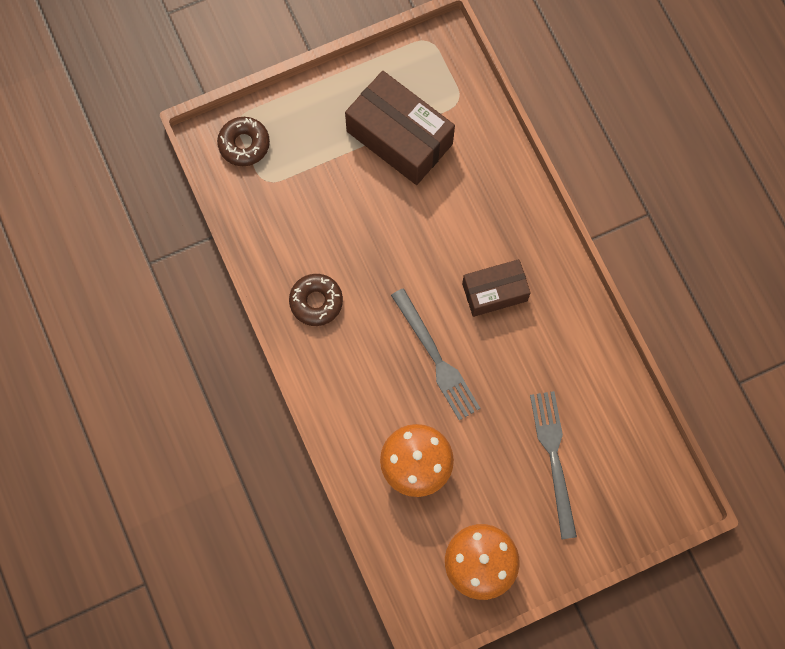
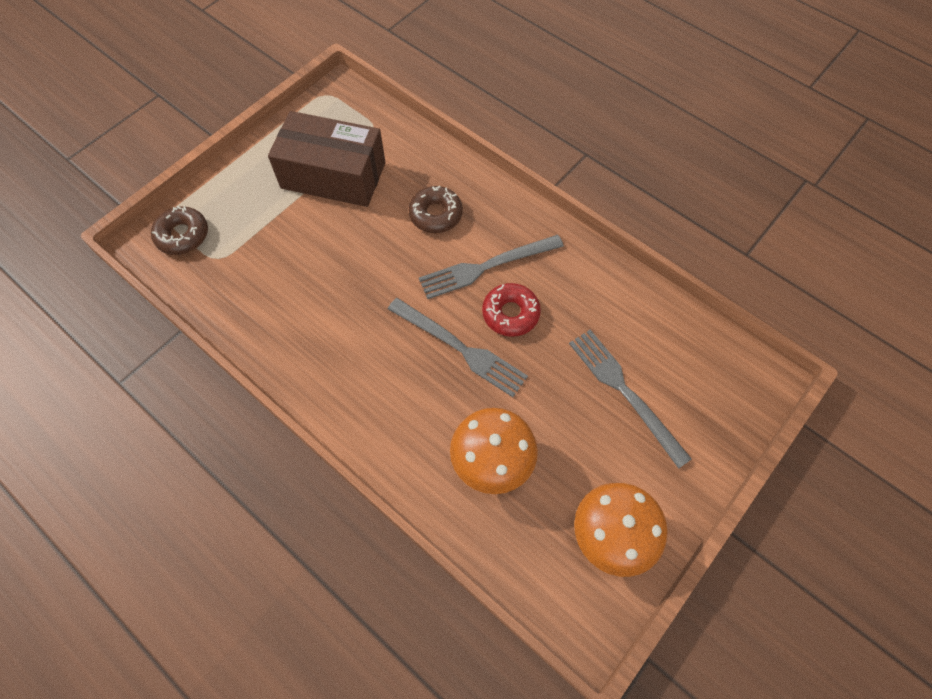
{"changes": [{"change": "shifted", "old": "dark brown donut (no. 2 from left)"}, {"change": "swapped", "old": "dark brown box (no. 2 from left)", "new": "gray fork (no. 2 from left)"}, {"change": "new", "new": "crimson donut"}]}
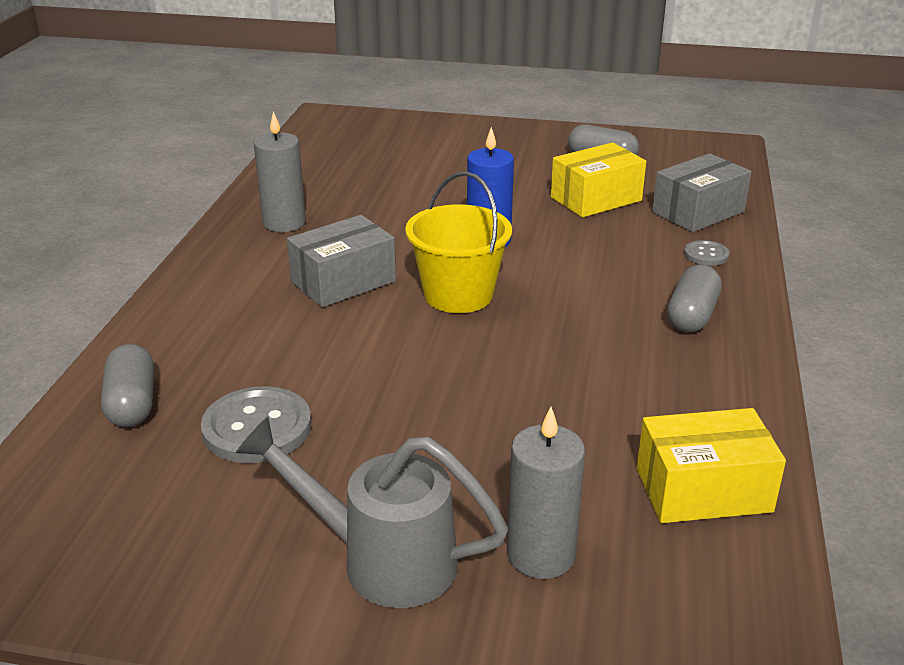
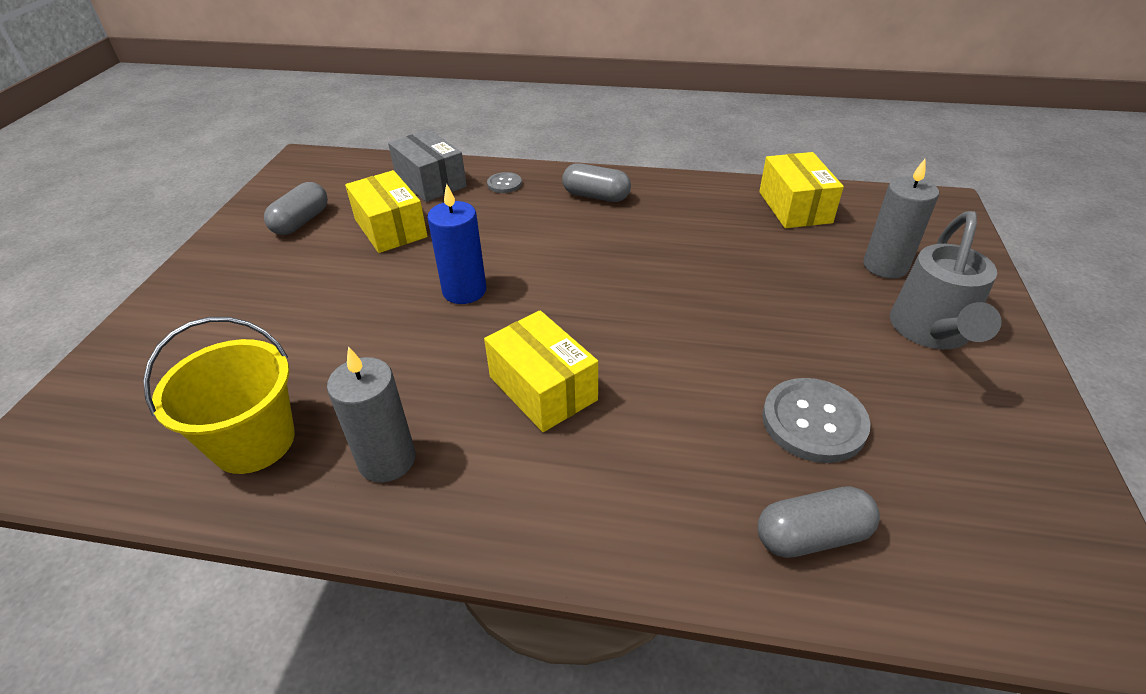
{"changes": [{"change": "repainted", "old": "gray box (no. 1 from left)", "new": "yellow box (no. 2 from left)"}, {"change": "shifted", "old": "yellow sand bucket"}]}
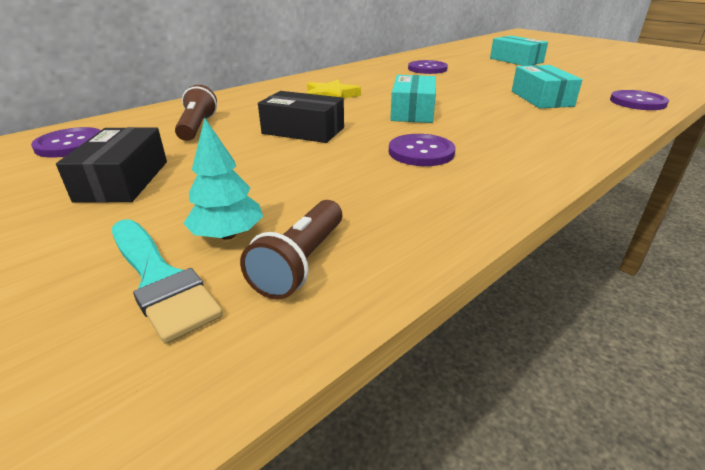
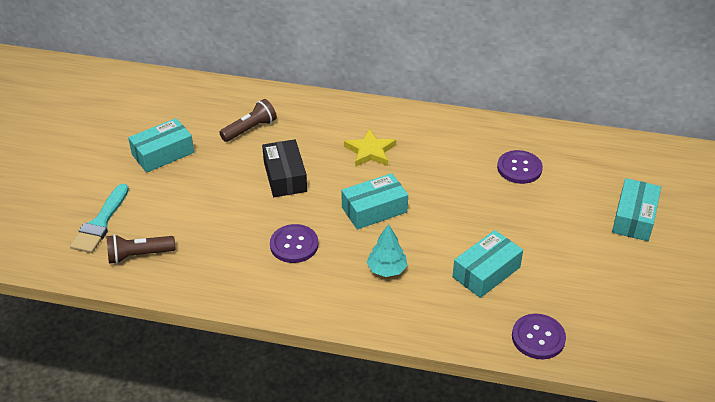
{"changes": [{"change": "gone", "old": "violet sewing button (no. 1 from left)"}, {"change": "repainted", "old": "black box (no. 1 from left)", "new": "turquoise box (no. 1 from left)"}, {"change": "shifted", "old": "turquoise tree"}]}
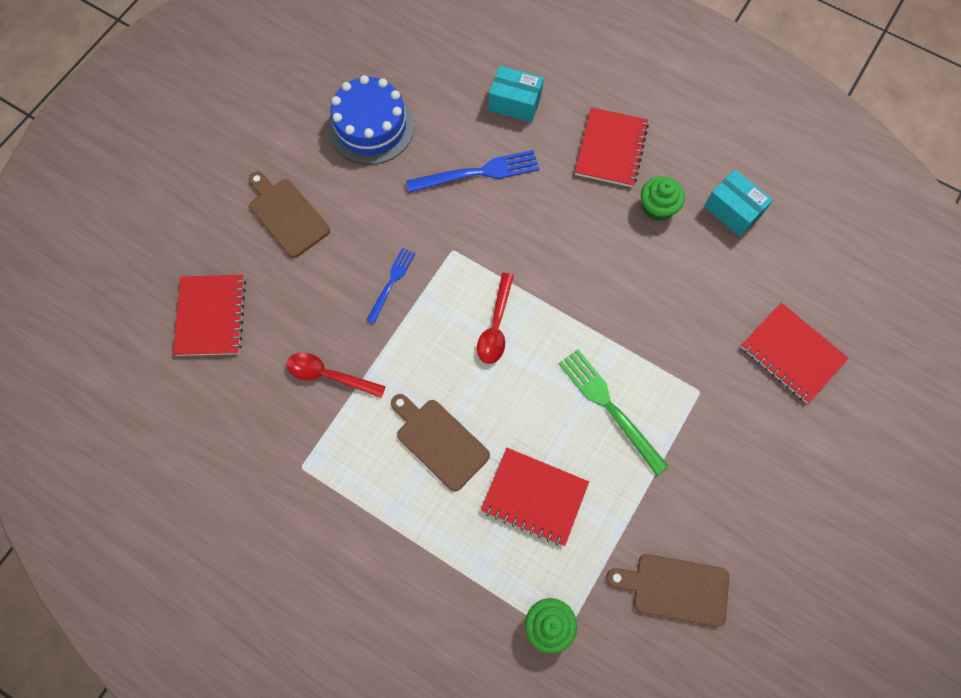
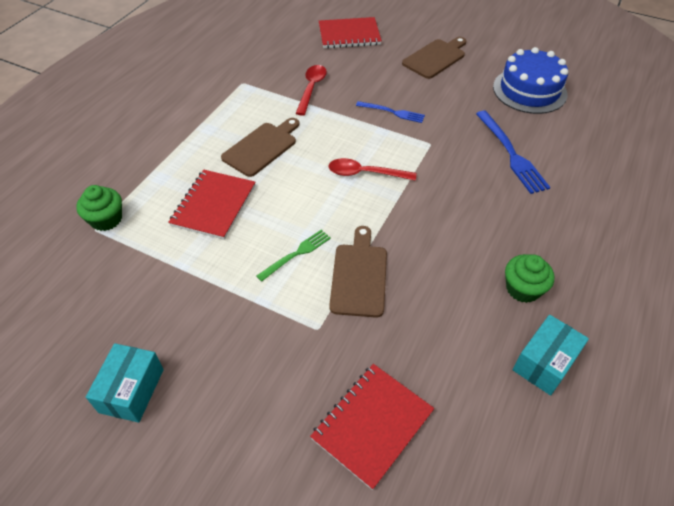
{"changes": [{"change": "shifted", "old": "turquoise box (no. 1 from left)"}, {"change": "scaled", "old": "green fork", "factor": 0.61}, {"change": "gone", "old": "crimson notebook (no. 3 from left)"}, {"change": "shifted", "old": "dark brown bread board (no. 3 from left in the first image)", "new": "dark brown bread board (no. 2 from left)"}]}
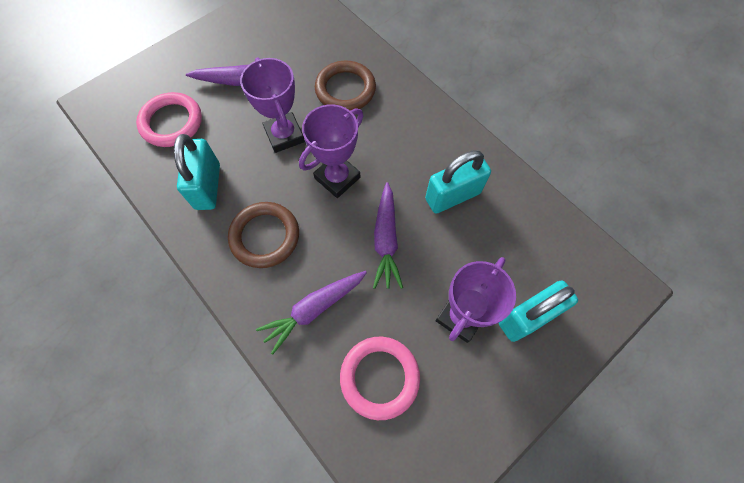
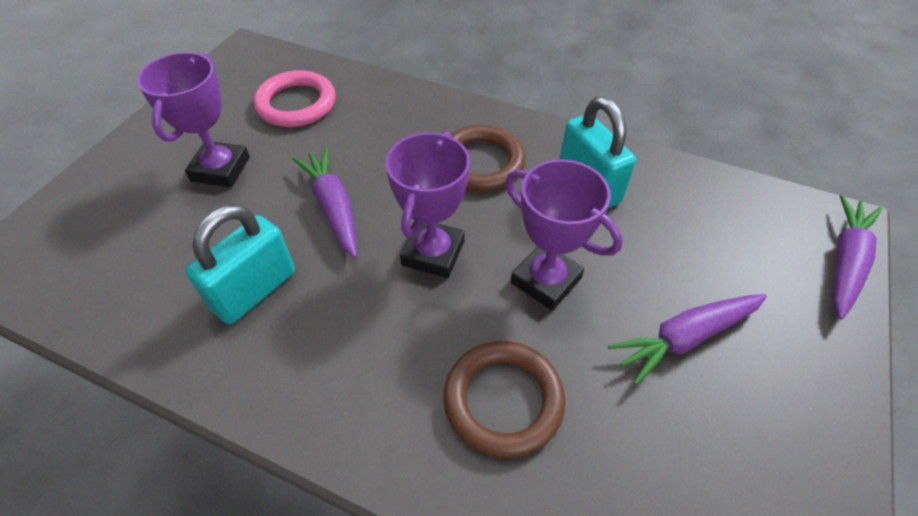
{"changes": [{"change": "gone", "old": "pink torus (no. 1 from left)"}, {"change": "shifted", "old": "violet root vegetable (no. 2 from left in the first image)", "new": "violet root vegetable (no. 3 from left)"}, {"change": "gone", "old": "turquoise padlock (no. 3 from left)"}]}
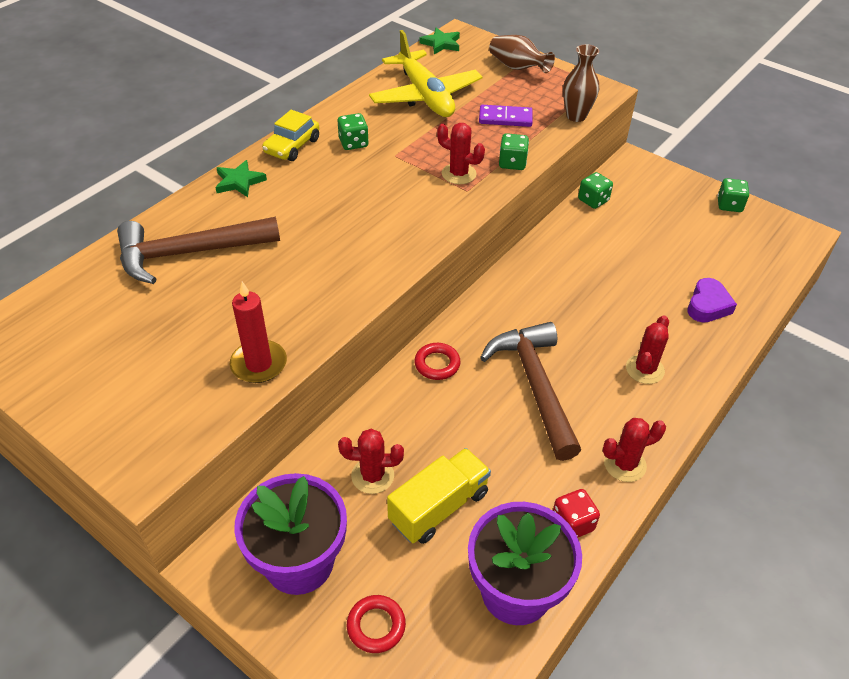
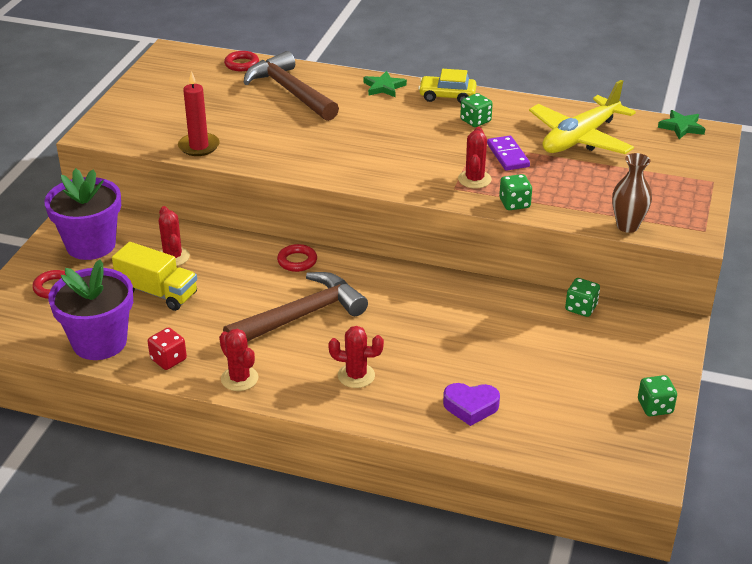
{"changes": [{"change": "shifted", "old": "violet domino tile"}, {"change": "gone", "old": "dark brown vase (no. 1 from left)"}, {"change": "new", "new": "crimson torus (no. 2 from left)"}]}
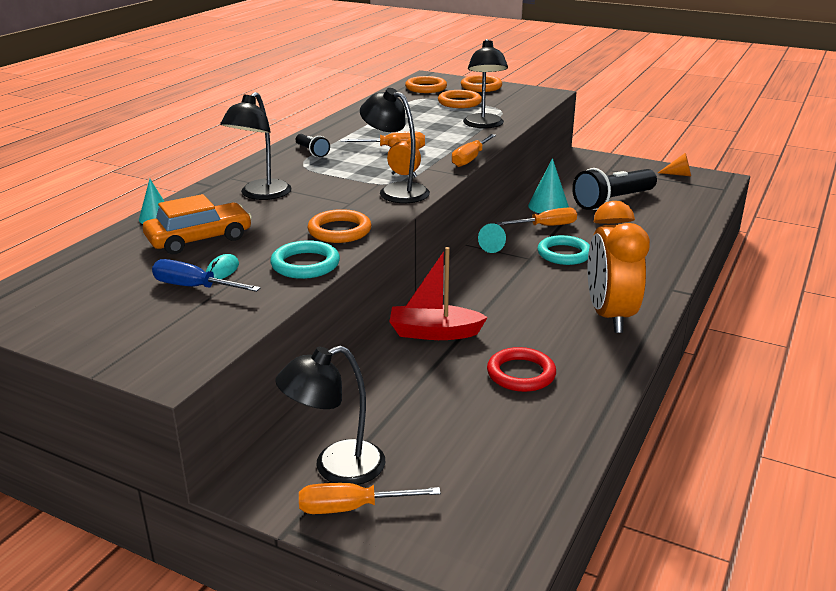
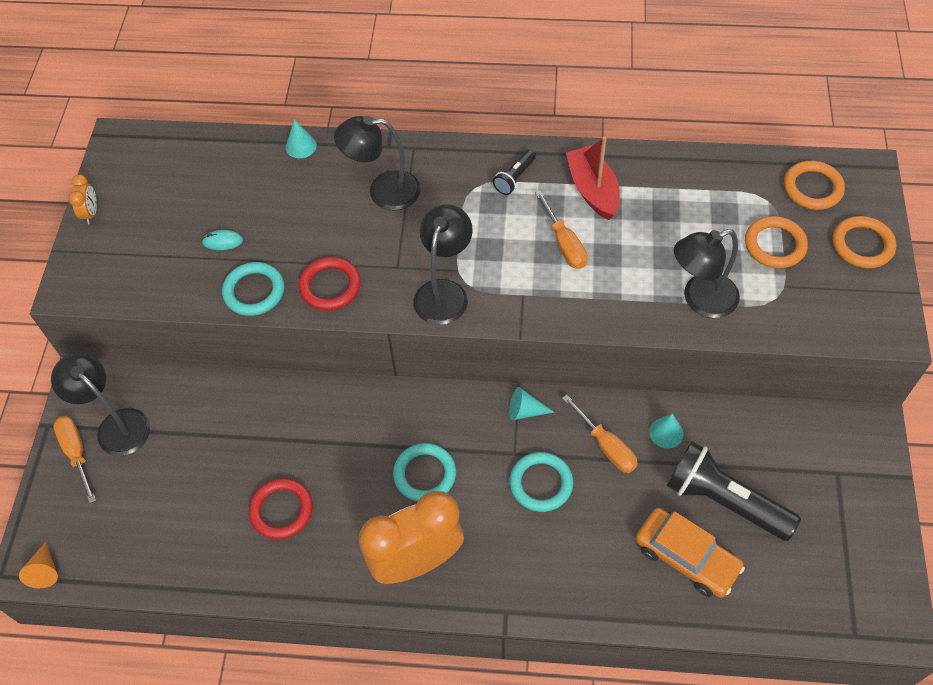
{"changes": [{"change": "shifted", "old": "orange-coloured toy car"}, {"change": "gone", "old": "royal blue flat screwdriver"}, {"change": "repainted", "old": "orange-coloured torus (no. 1 from left)", "new": "crimson torus (no. 2 from left)"}, {"change": "shifted", "old": "orange-coloured bedside clock (no. 1 from left)"}, {"change": "shifted", "old": "crimson boat"}, {"change": "gone", "old": "orange-coloured flat screwdriver (no. 3 from left)"}, {"change": "scaled", "old": "turquoise cone shape (no. 3 from left)", "factor": 0.65}, {"change": "shifted", "old": "orange-coloured cone shape"}, {"change": "new", "new": "turquoise torus (no. 2 from left)"}]}
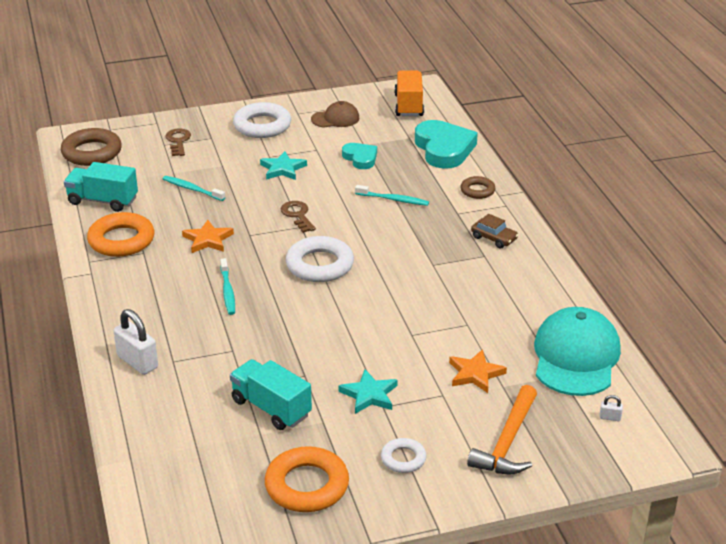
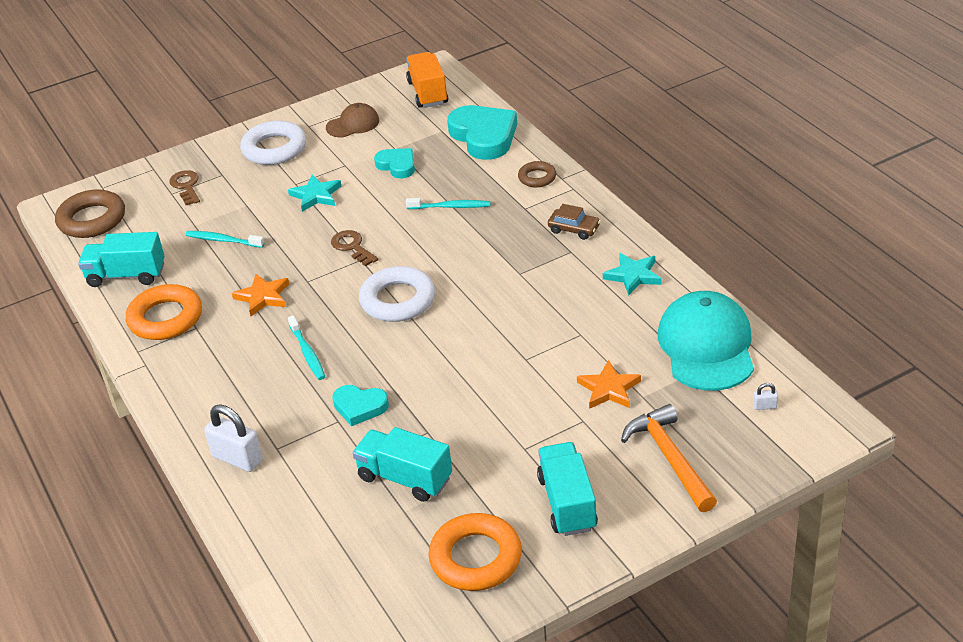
{"changes": [{"change": "shifted", "old": "turquoise star (no. 2 from left)"}, {"change": "swapped", "old": "white torus (no. 3 from left)", "new": "turquoise truck (no. 3 from left)"}, {"change": "rotated", "old": "orange-coloured hammer", "degrees": 150}, {"change": "new", "new": "turquoise heart (no. 1 from left)"}]}
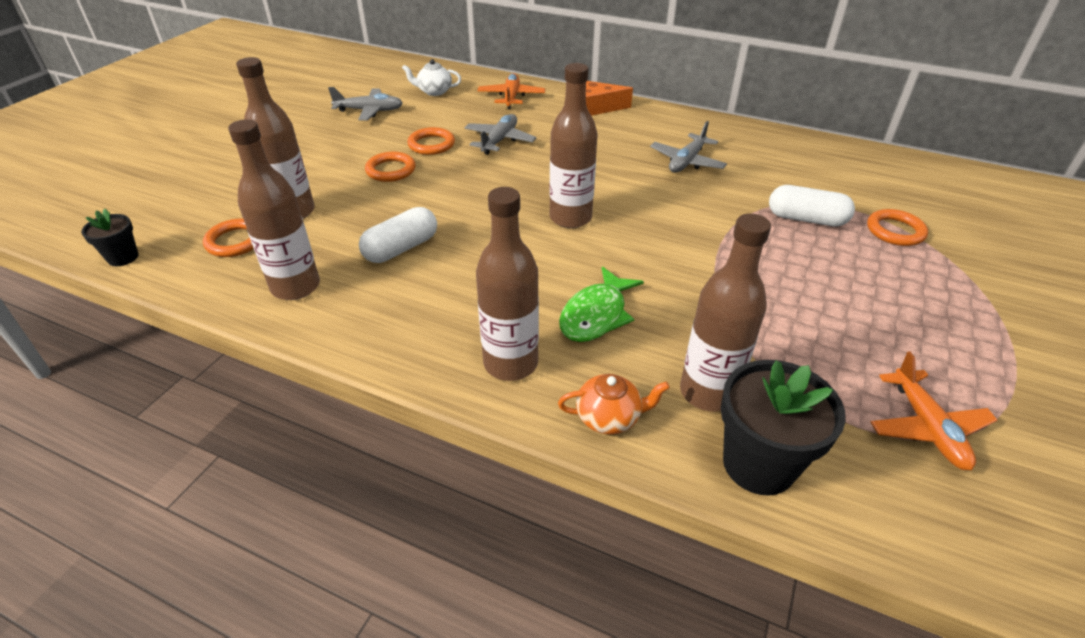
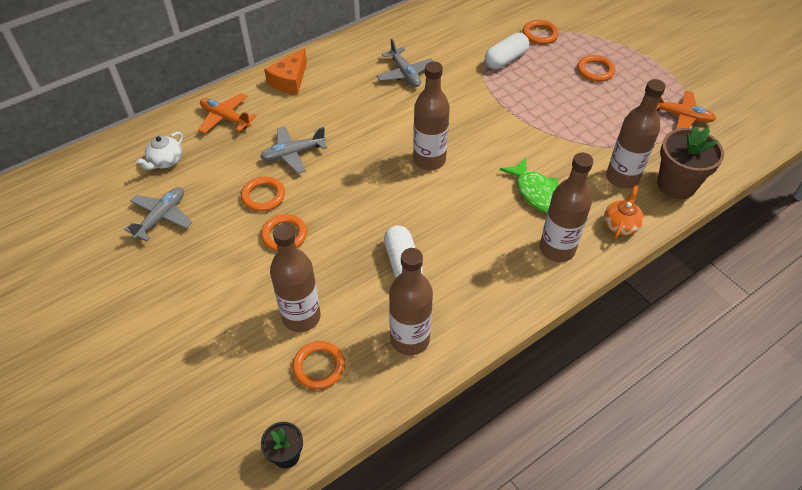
{"changes": [{"change": "rotated", "old": "gray aeroplane (no. 2 from left)", "degrees": -75}, {"change": "repainted", "old": "black potted plant (no. 2 from left)", "new": "dark brown potted plant"}, {"change": "new", "new": "orange-coloured torus (no. 5 from left)"}]}
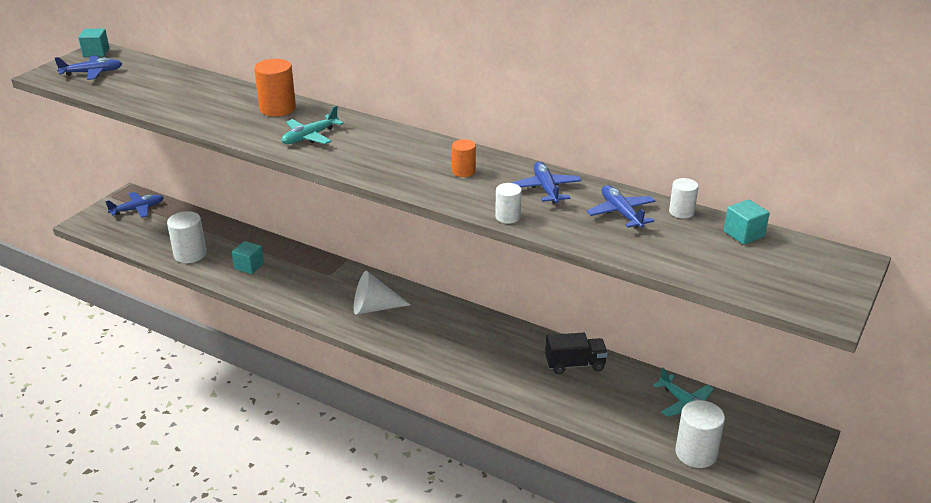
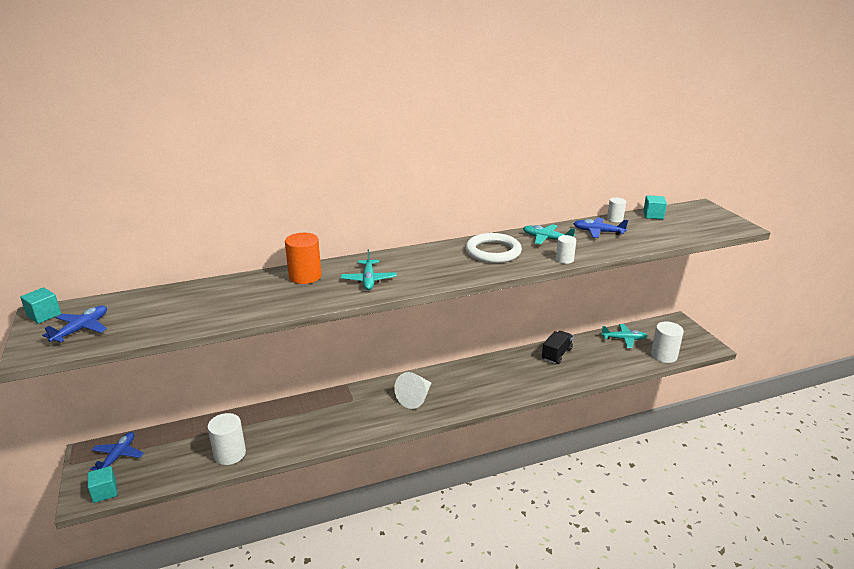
{"changes": [{"change": "shifted", "old": "turquoise block (no. 2 from left)"}, {"change": "swapped", "old": "orange-coloured cylinder (no. 2 from left)", "new": "white torus"}, {"change": "repainted", "old": "royal blue aeroplane (no. 3 from left)", "new": "turquoise aeroplane (no. 2 from left)"}]}
